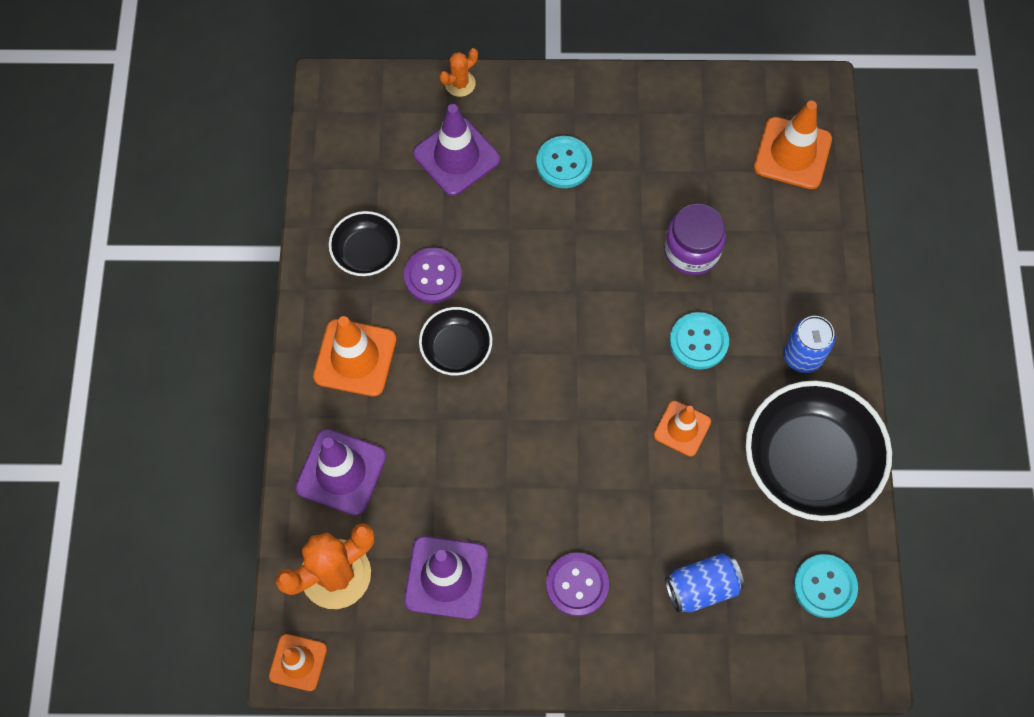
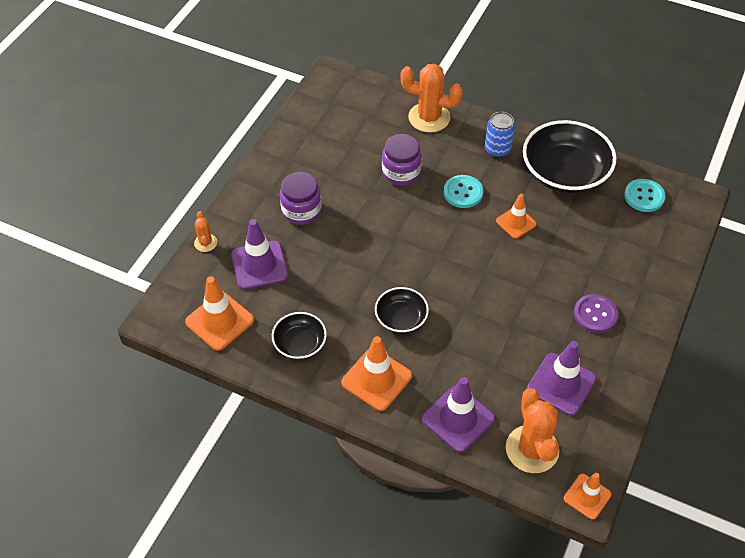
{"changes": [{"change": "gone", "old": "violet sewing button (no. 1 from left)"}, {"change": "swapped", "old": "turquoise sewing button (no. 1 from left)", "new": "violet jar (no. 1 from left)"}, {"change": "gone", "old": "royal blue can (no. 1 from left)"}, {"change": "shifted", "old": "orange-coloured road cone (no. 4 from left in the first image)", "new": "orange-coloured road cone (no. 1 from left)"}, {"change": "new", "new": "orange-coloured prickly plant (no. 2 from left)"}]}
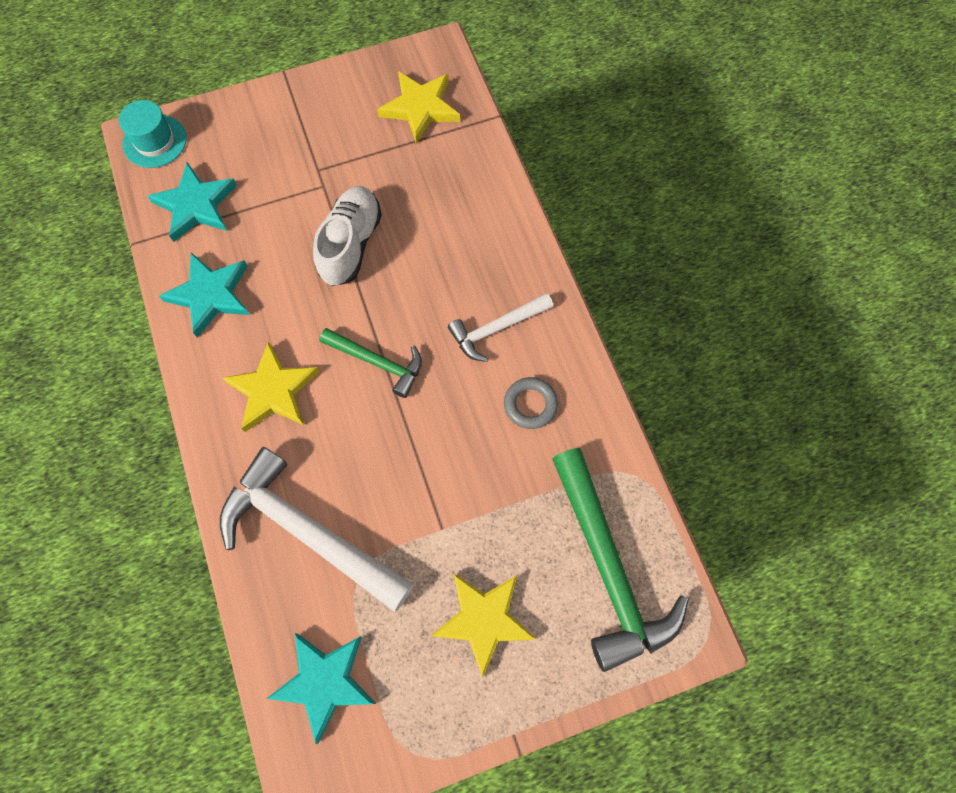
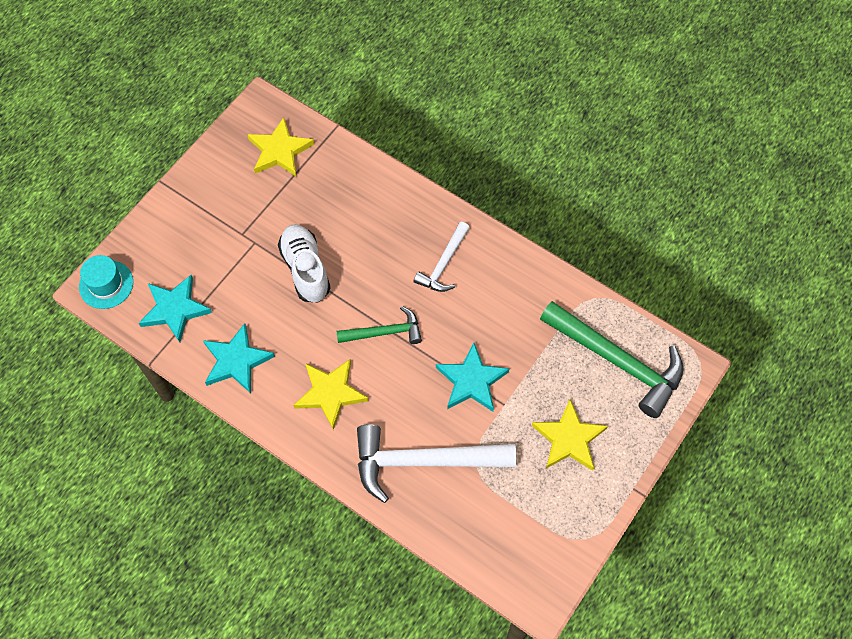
{"changes": [{"change": "shifted", "old": "turquoise star (no. 3 from left)"}, {"change": "gone", "old": "gray torus"}]}
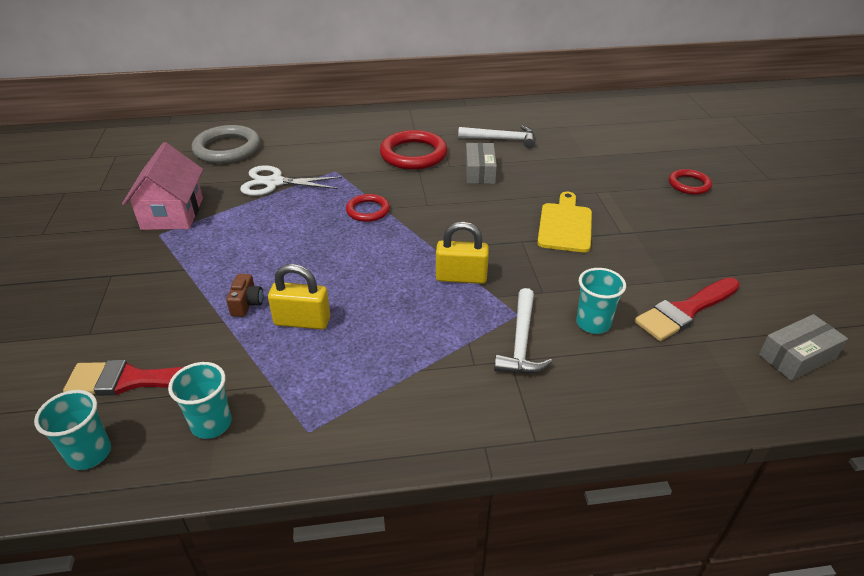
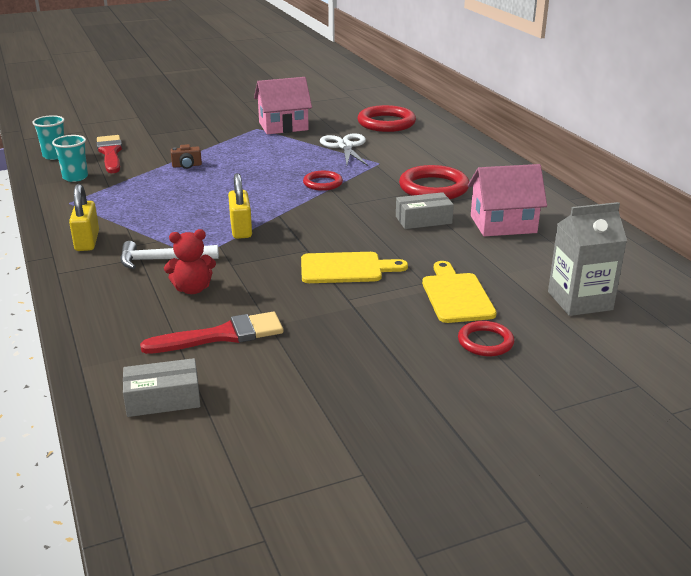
{"changes": [{"change": "repainted", "old": "gray torus", "new": "crimson torus (no. 2 from left)"}, {"change": "shifted", "old": "yellow padlock (no. 1 from left)"}, {"change": "swapped", "old": "white hammer (no. 1 from left)", "new": "pink house (no. 2 from left)"}, {"change": "swapped", "old": "turquoise cup (no. 3 from left)", "new": "crimson teddy bear"}, {"change": "rotated", "old": "crimson brush (no. 2 from left)", "degrees": 120}, {"change": "rotated", "old": "gray box (no. 2 from left in the first image)", "degrees": -60}, {"change": "new", "new": "yellow bread board (no. 2 from left)"}, {"change": "new", "new": "gray milk carton"}]}
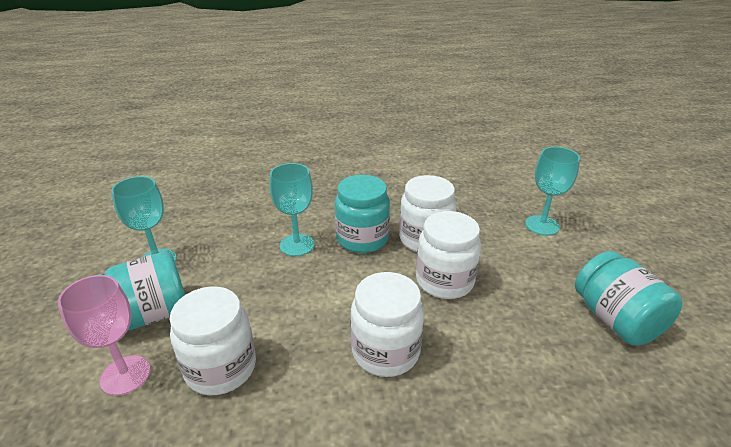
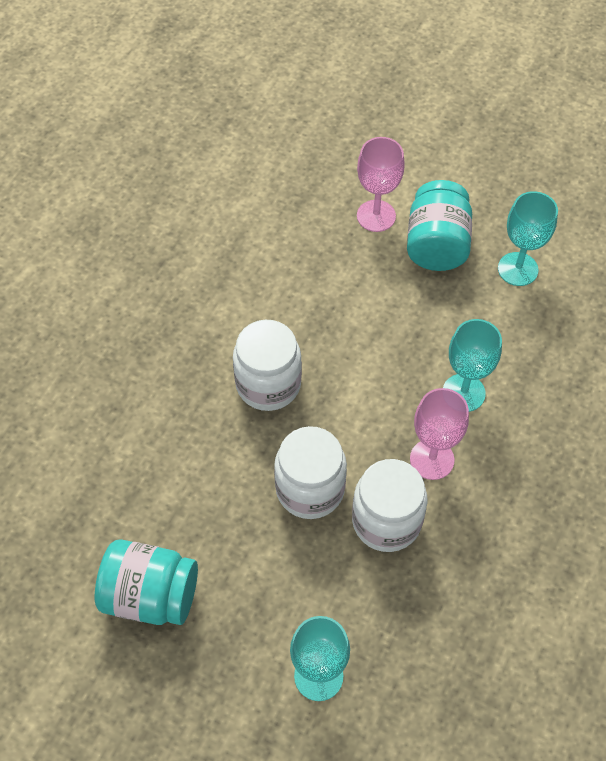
{"changes": [{"change": "gone", "old": "white jar (no. 1 from left)"}, {"change": "swapped", "old": "turquoise jar (no. 2 from left)", "new": "pink chalice (no. 2 from left)"}]}
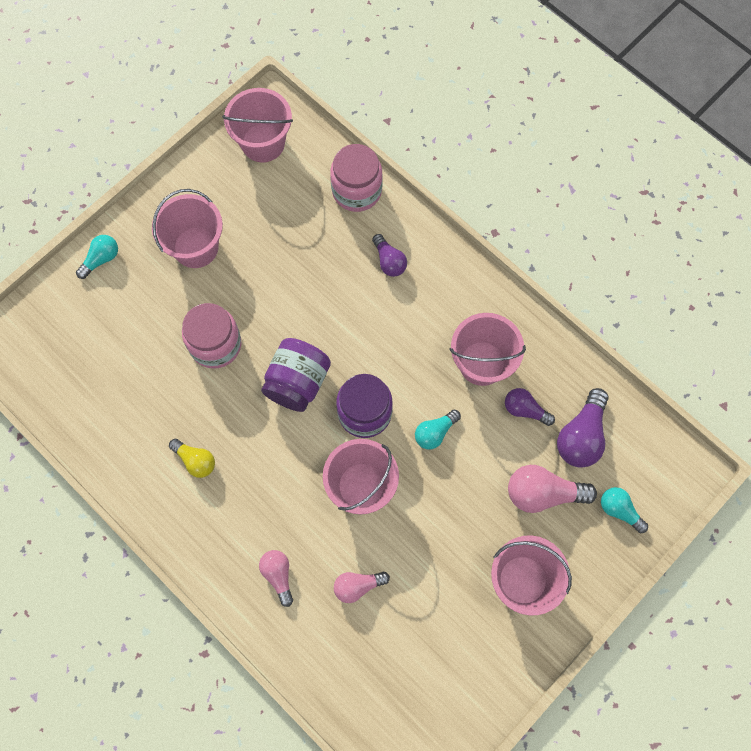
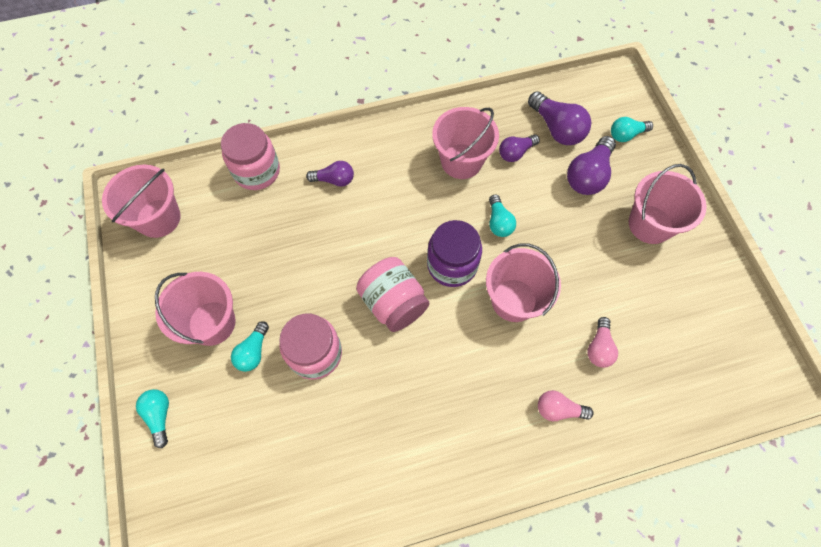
{"changes": [{"change": "gone", "old": "yellow lightbulb"}, {"change": "repainted", "old": "violet jar (no. 1 from left)", "new": "pink jar (no. 3 from left)"}, {"change": "repainted", "old": "pink lightbulb (no. 3 from left)", "new": "violet lightbulb (no. 4 from left)"}, {"change": "new", "new": "turquoise lightbulb (no. 2 from left)"}]}
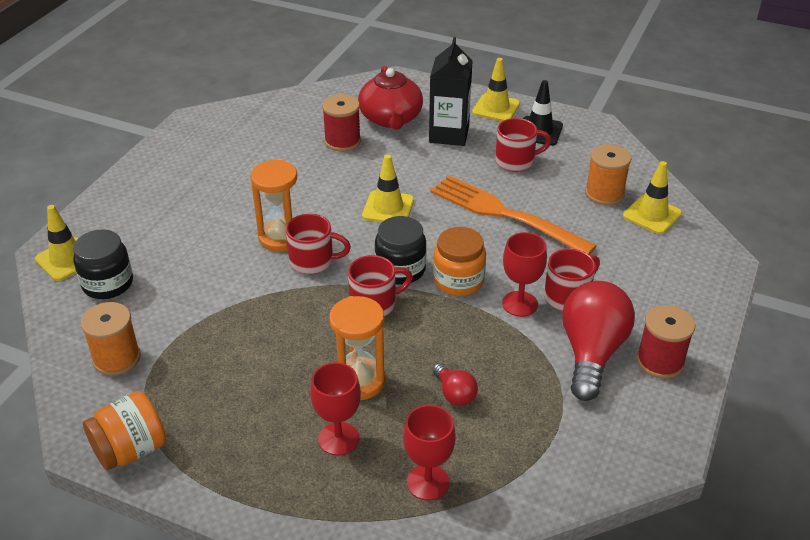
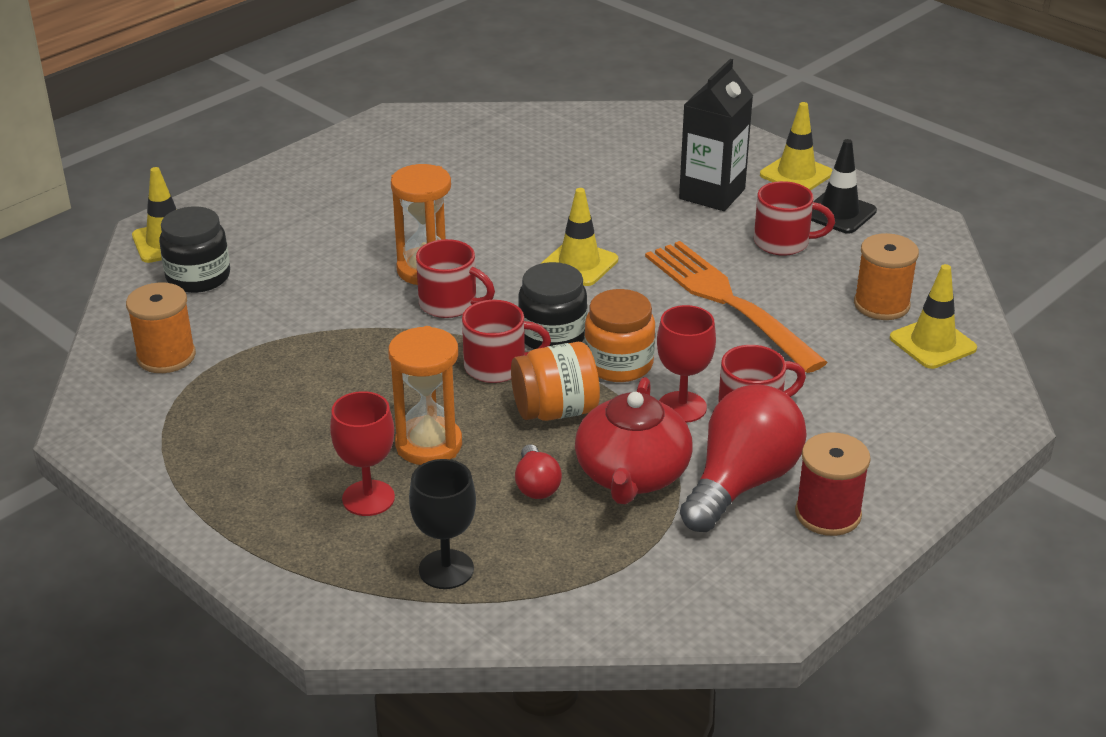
{"changes": [{"change": "shifted", "old": "orange-coloured jar (no. 1 from left)"}, {"change": "gone", "old": "crimson spool (no. 1 from left)"}, {"change": "shifted", "old": "crimson tea pot"}, {"change": "repainted", "old": "crimson chalice (no. 2 from left)", "new": "black chalice"}]}
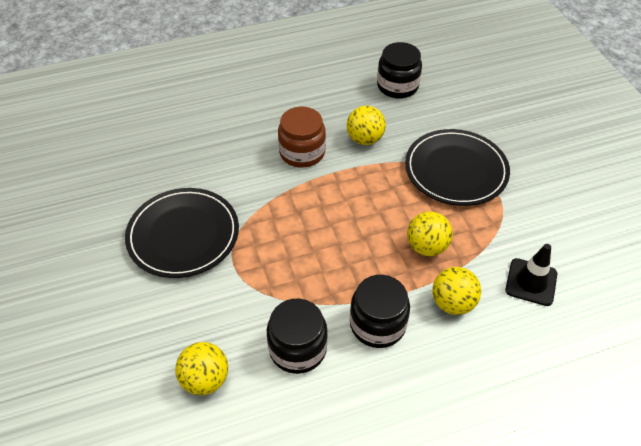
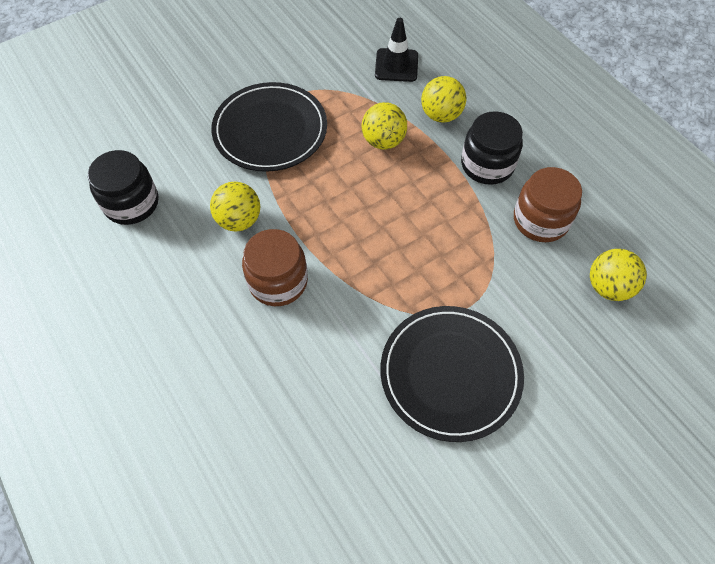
{"changes": [{"change": "repainted", "old": "black jar (no. 1 from left)", "new": "dark brown jar (no. 2 from left)"}]}
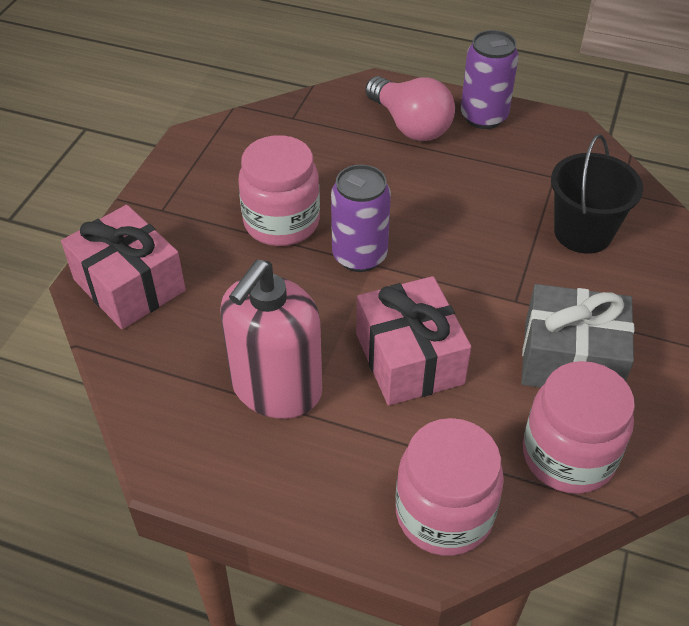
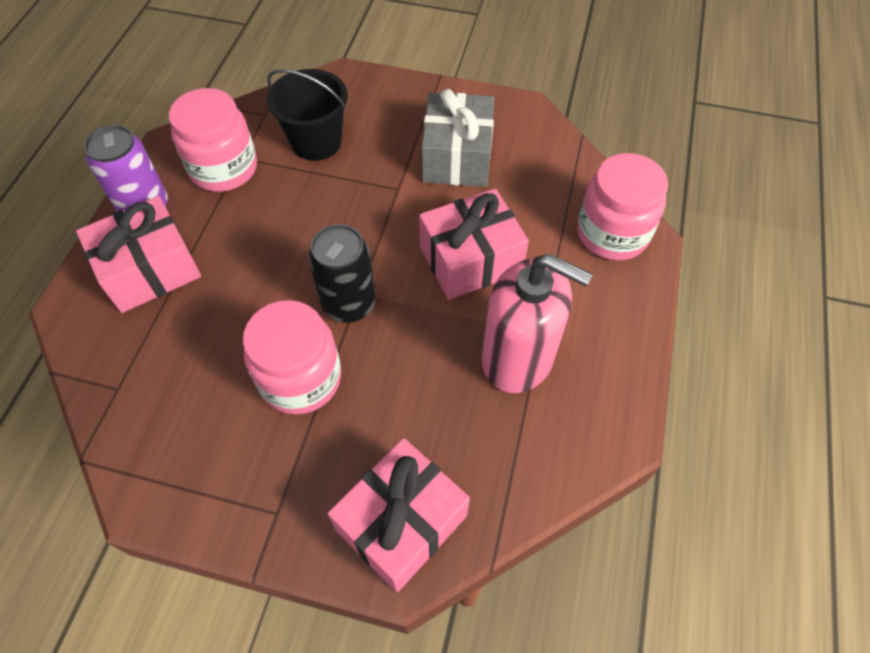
{"changes": [{"change": "repainted", "old": "violet can (no. 1 from left)", "new": "black can"}, {"change": "swapped", "old": "pink lightbulb", "new": "pink wrapped gift (no. 1 from left)"}, {"change": "shifted", "old": "pink jar (no. 3 from left in the first image)", "new": "pink jar (no. 1 from left)"}]}
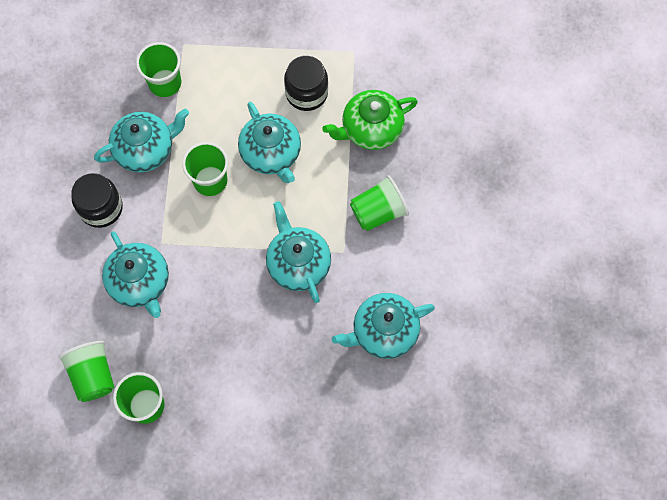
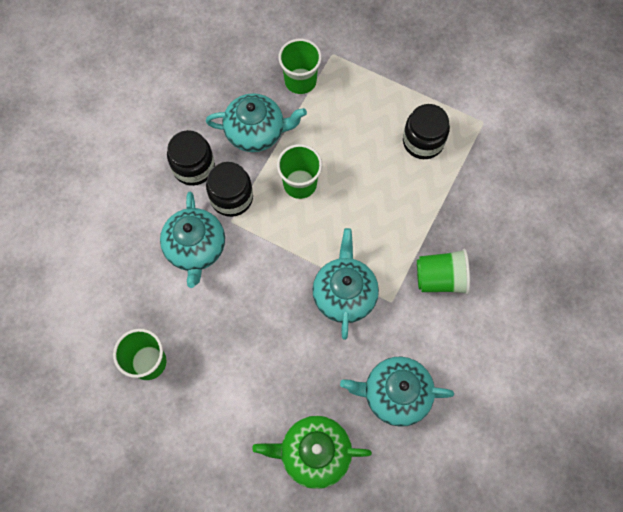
{"changes": [{"change": "gone", "old": "green cup (no. 1 from left)"}, {"change": "gone", "old": "turquoise tea pot (no. 3 from left)"}, {"change": "shifted", "old": "green tea pot"}, {"change": "new", "new": "black jar (no. 2 from left)"}]}
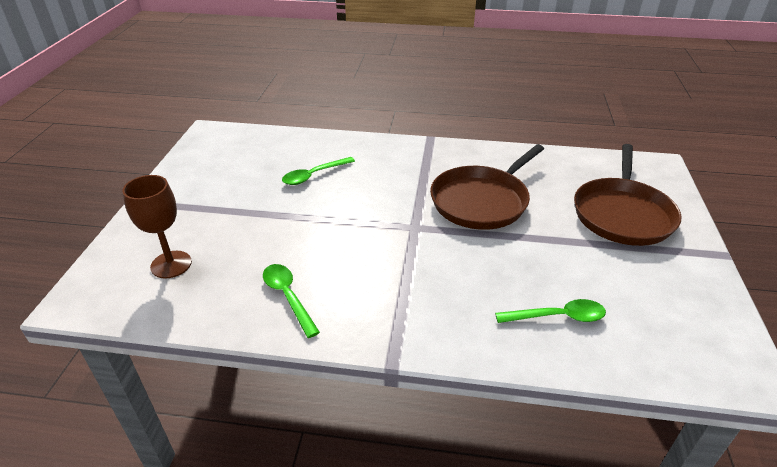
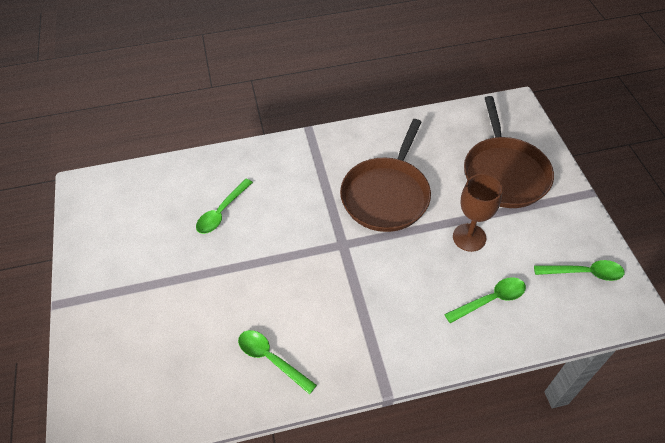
{"changes": [{"change": "shifted", "old": "dark brown chalice"}, {"change": "new", "new": "green tablespoon (no. 4 from left)"}]}
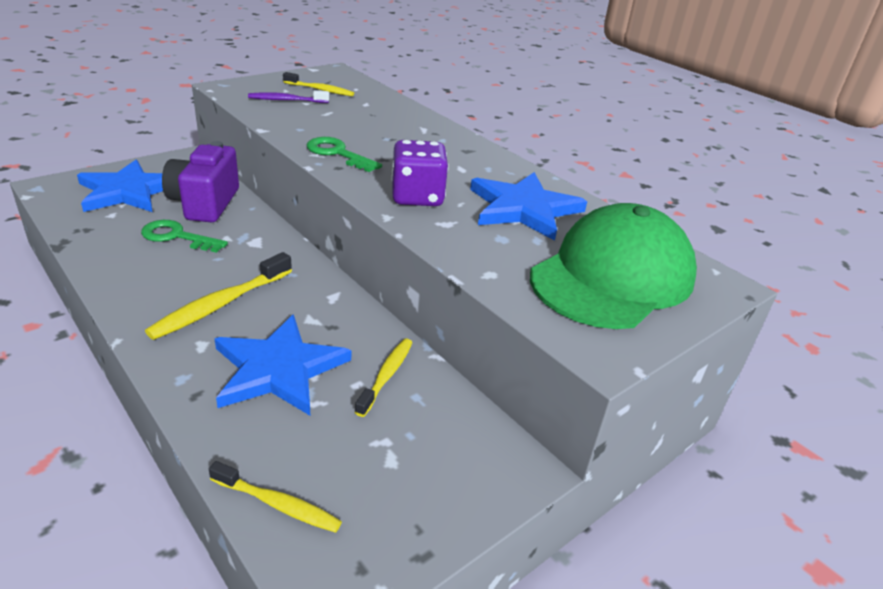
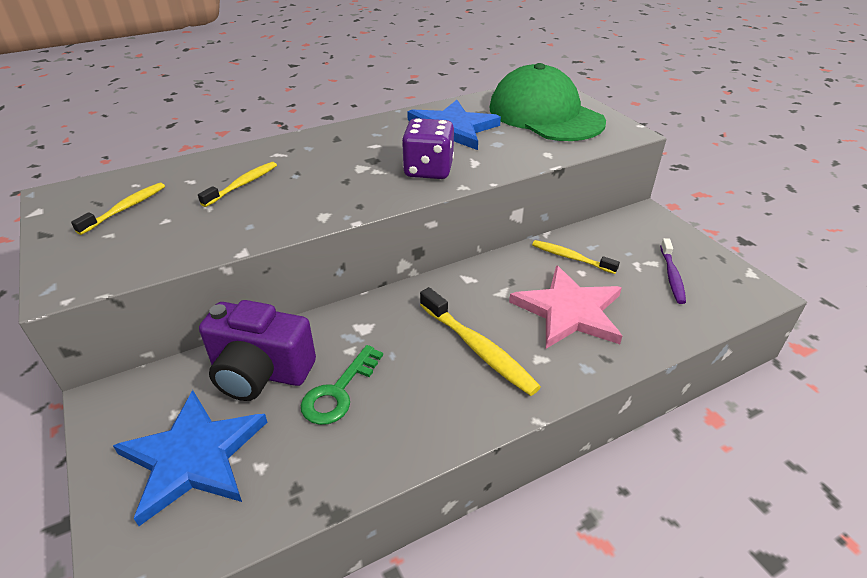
{"changes": [{"change": "shifted", "old": "yellow dental brush (no. 2 from left)"}, {"change": "repainted", "old": "royal blue star (no. 2 from left)", "new": "pink star"}, {"change": "shifted", "old": "violet dental brush"}, {"change": "gone", "old": "green key (no. 2 from left)"}]}
